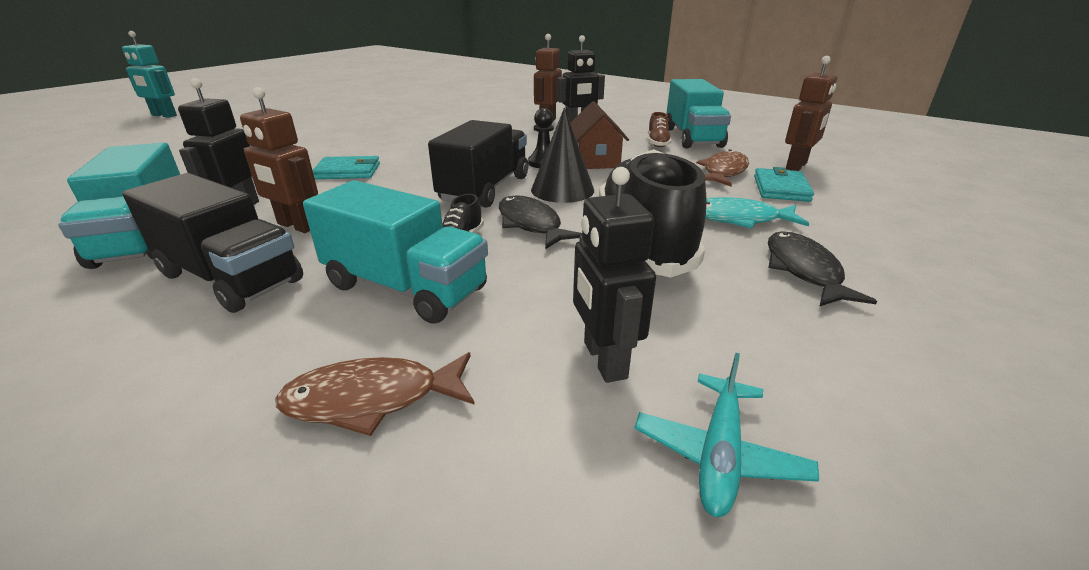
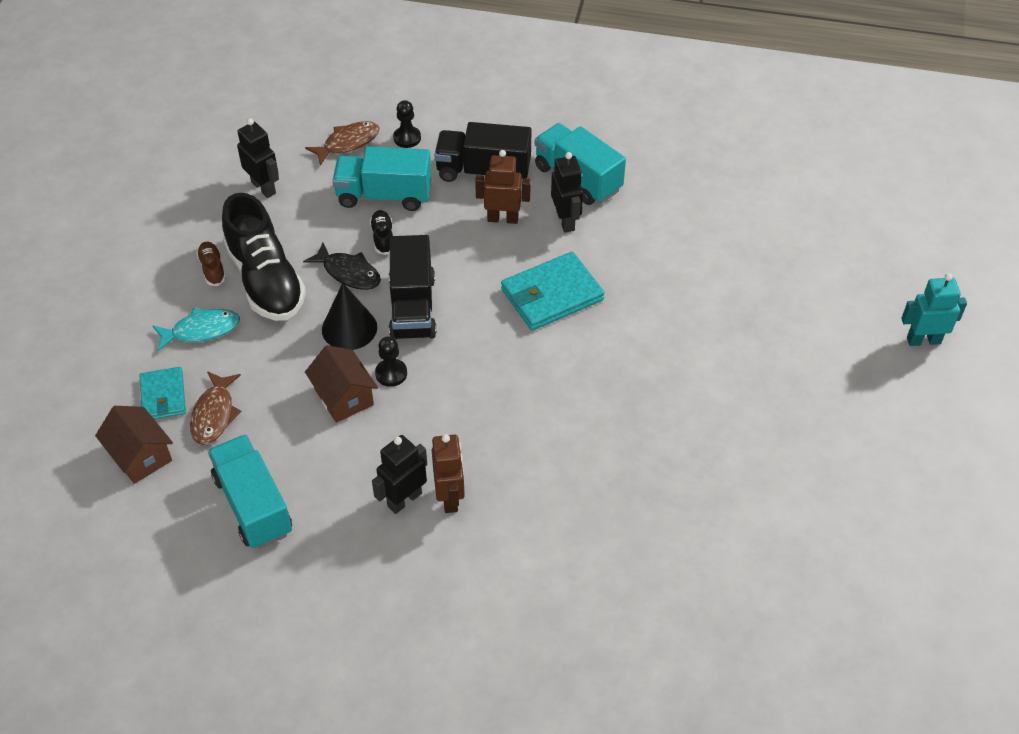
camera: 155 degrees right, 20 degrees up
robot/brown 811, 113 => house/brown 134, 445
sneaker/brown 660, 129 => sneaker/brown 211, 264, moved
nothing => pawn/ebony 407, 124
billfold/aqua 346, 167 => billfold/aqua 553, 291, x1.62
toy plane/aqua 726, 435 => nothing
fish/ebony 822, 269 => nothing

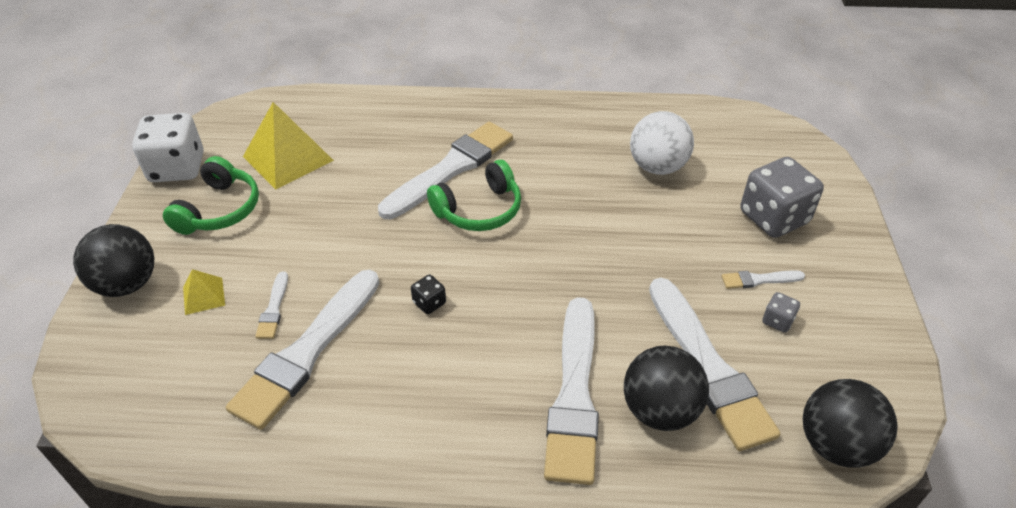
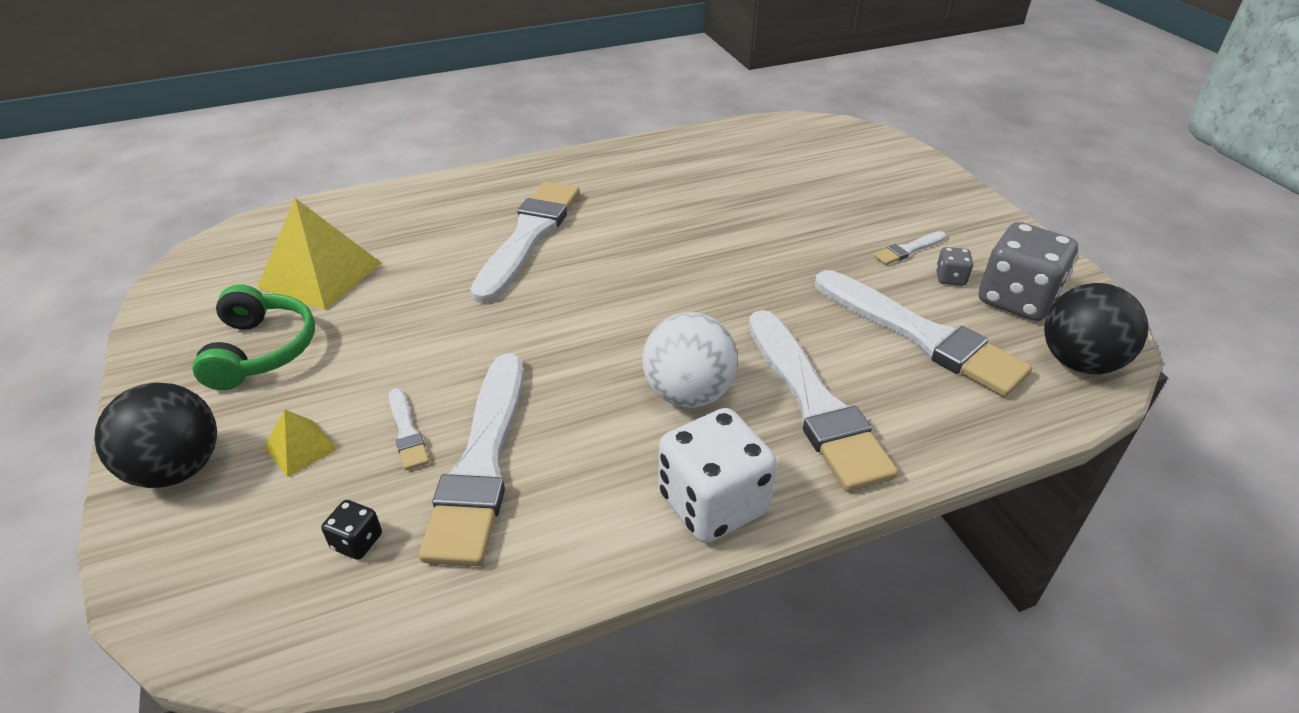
camera: 25 degrees left, 5 degrees down
game die/ebony 428, 294 => game die/ebony 351, 530, moved
play ball/snow-white 662, 143 => play ball/snow-white 690, 360, moved
game die/snow-white 167, 147 => game die/snow-white 717, 475, moved
game die/grey 782, 197 => game die/grey 1028, 271, moved
headset/leaf-green 474, 195 => nothing
play ball/ebony 666, 388 => nothing

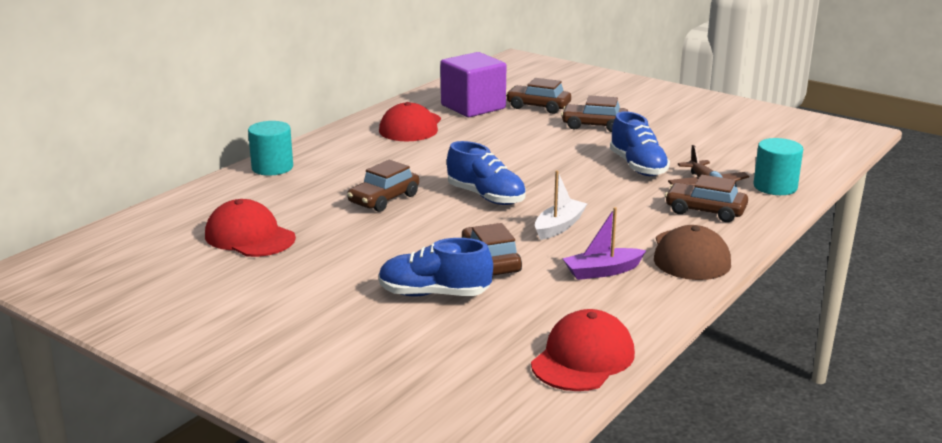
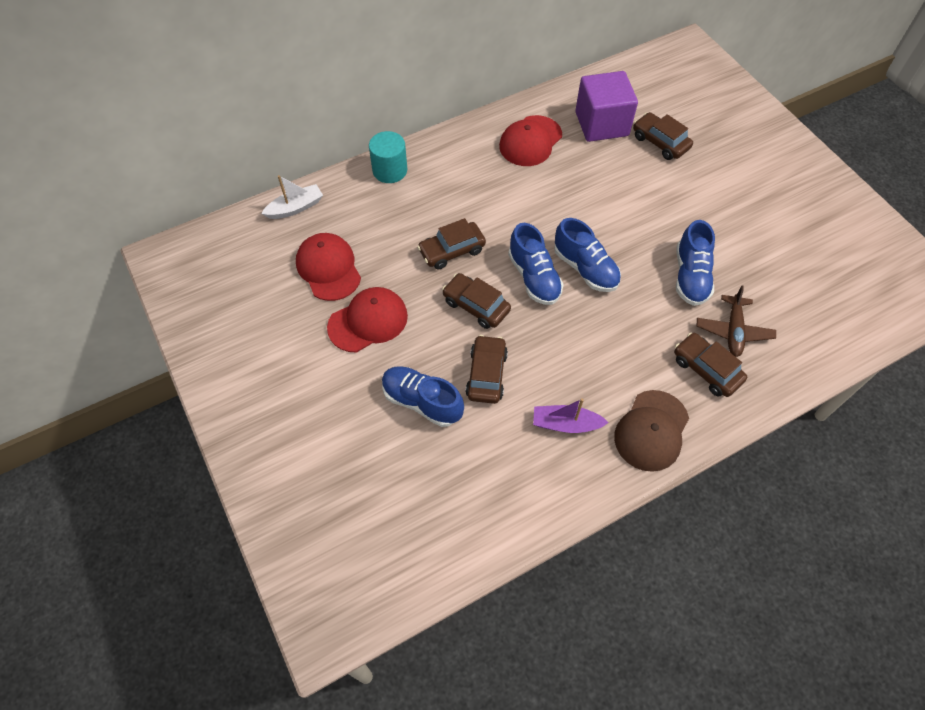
camera: 25 degrees right, 35 degrees up
boat/snow-white 561, 205 => boat/snow-white 292, 197, moved
baseball cap/crimson 583, 350 => baseball cap/crimson 367, 319, moved
automobile/brown 594, 113 => automobile/brown 476, 301, moved
nothing => sneaker/royal blue 587, 255
cylinder/aqua 778, 166 => nothing

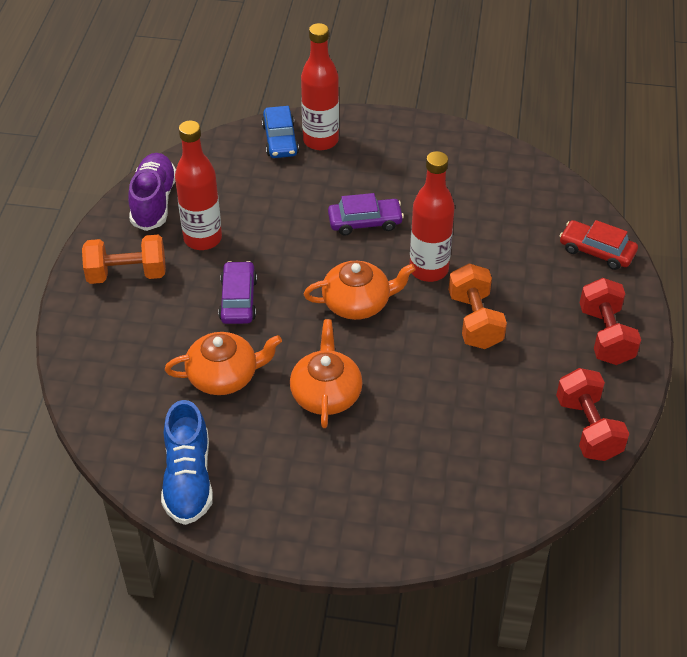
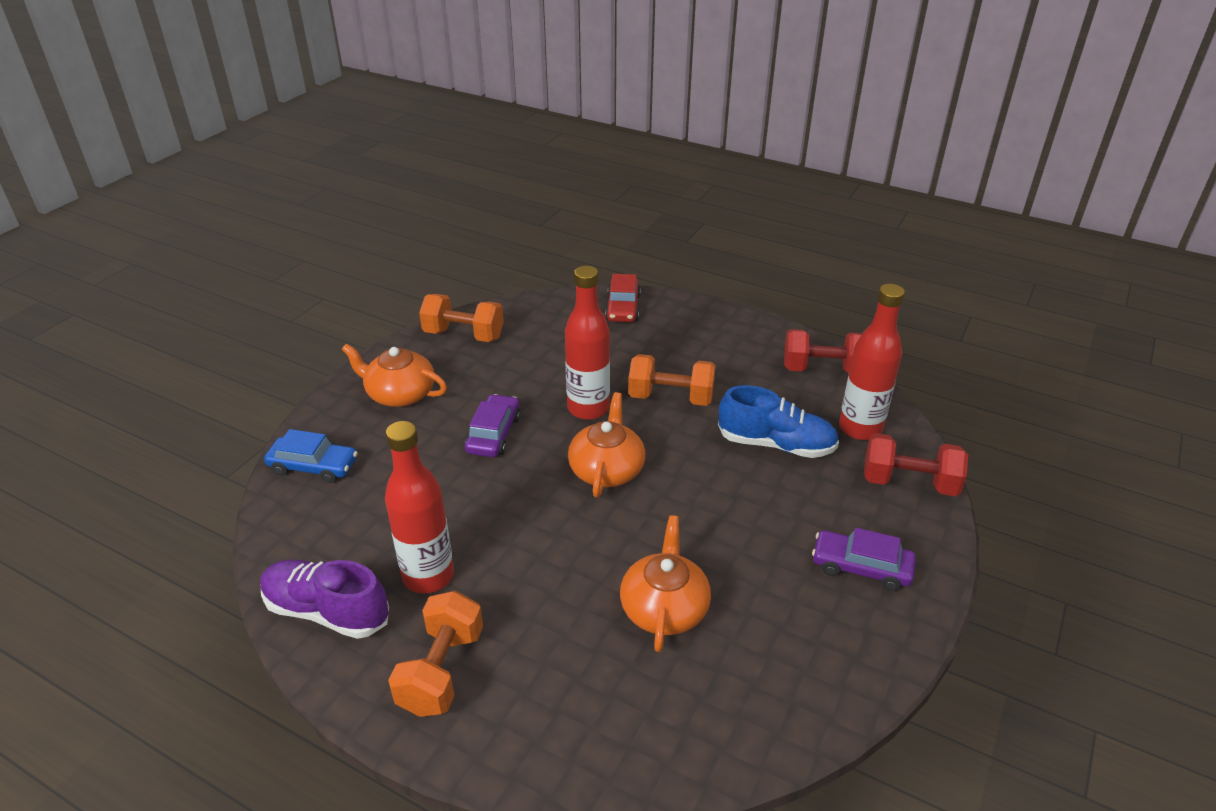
camera: 70 degrees left, 10 degrees down
china teapot/orange 326, 373 => china teapot/orange 394, 375, moved
nothing => dumbbell/orange 461, 318
automobile/crimson 599, 245 => automobile/crimson 623, 298, 45 degrees counterclockwise
sneaker/royal blue 187, 462 => sneaker/royal blue 778, 421, moved
automobile/purple 237, 292 => automobile/purple 864, 559, moved
drink bottle/crimson 320, 86 => drink bottle/crimson 872, 362, moved
dumbbell/crimson 610, 321 => dumbbell/crimson 916, 464, moved

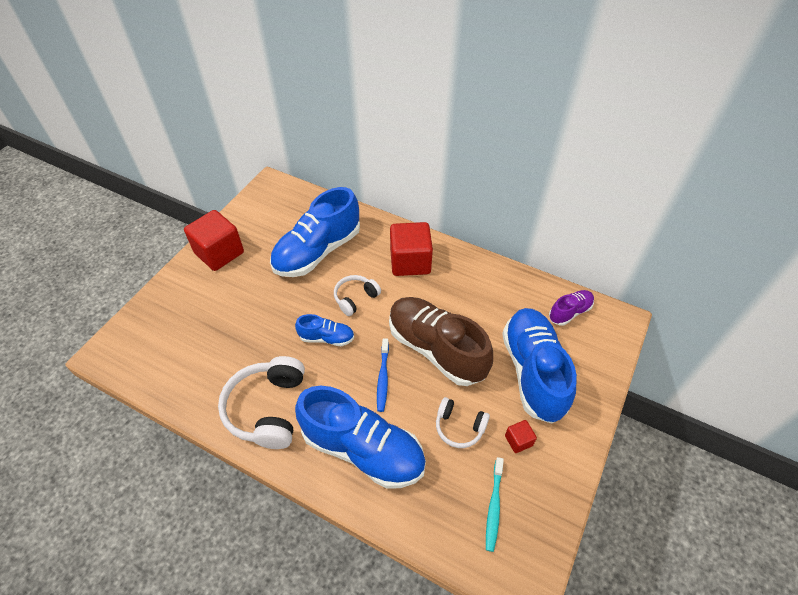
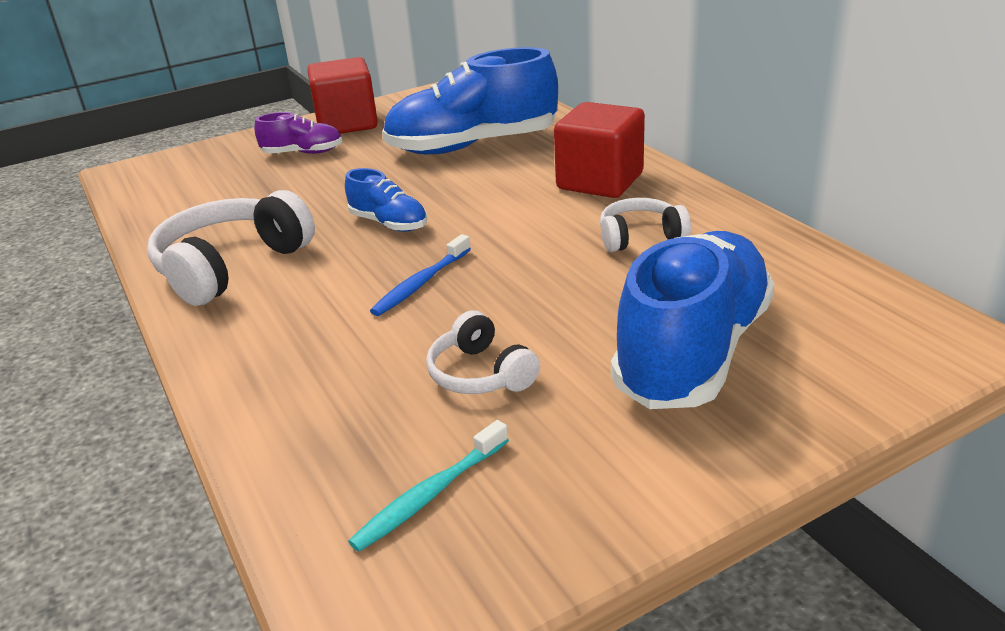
camera: 35 degrees right, 20 degrees down
sneaker/purple 571, 308 => sneaker/purple 298, 133, moved
headset/snow-white 357, 295 => headset/snow-white 645, 225, moved
sneaker/royal blue 360, 437 => nothing
sneaker/brown 441, 341 => nothing
solid cube/crimson 521, 436 => nothing

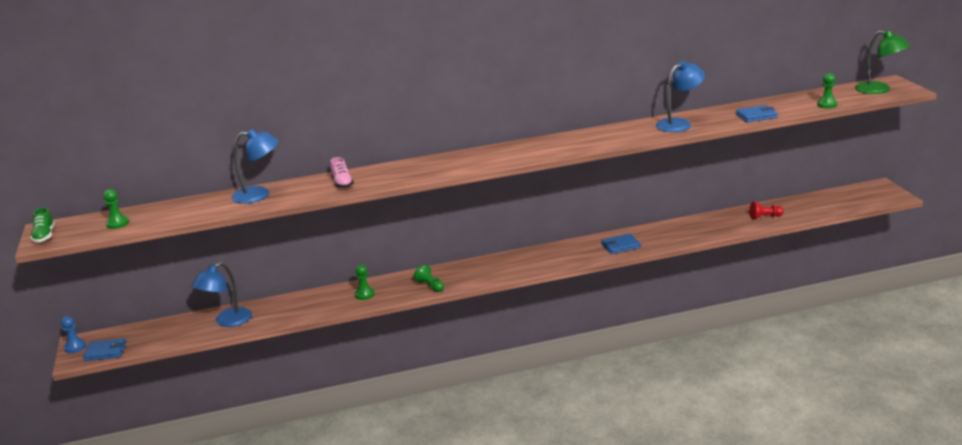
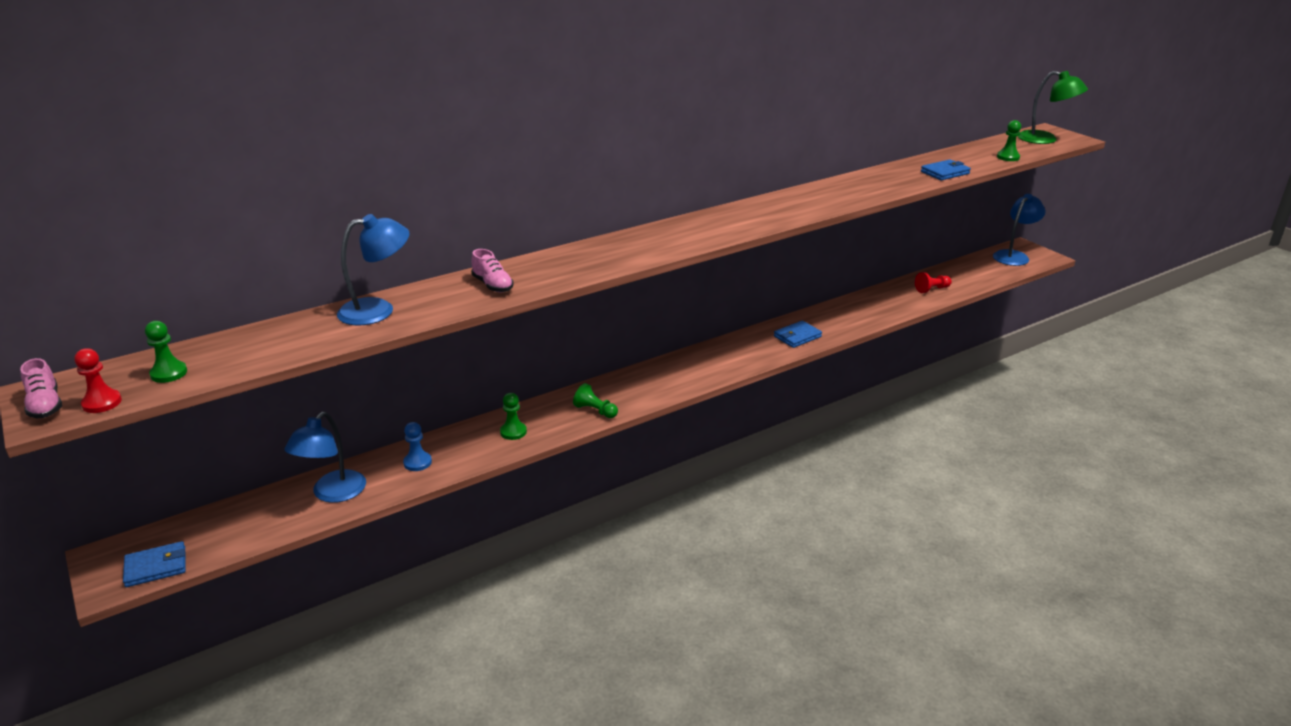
camera: 20 degrees left, 5 degrees up
sneaker/leaf-green 42, 224 => sneaker/rose-pink 41, 388
nothing => pawn/crimson 98, 380
pawn/royal blue 73, 334 => pawn/royal blue 417, 446, moved
reading lamp/royal blue 680, 96 => reading lamp/royal blue 1019, 230, moved

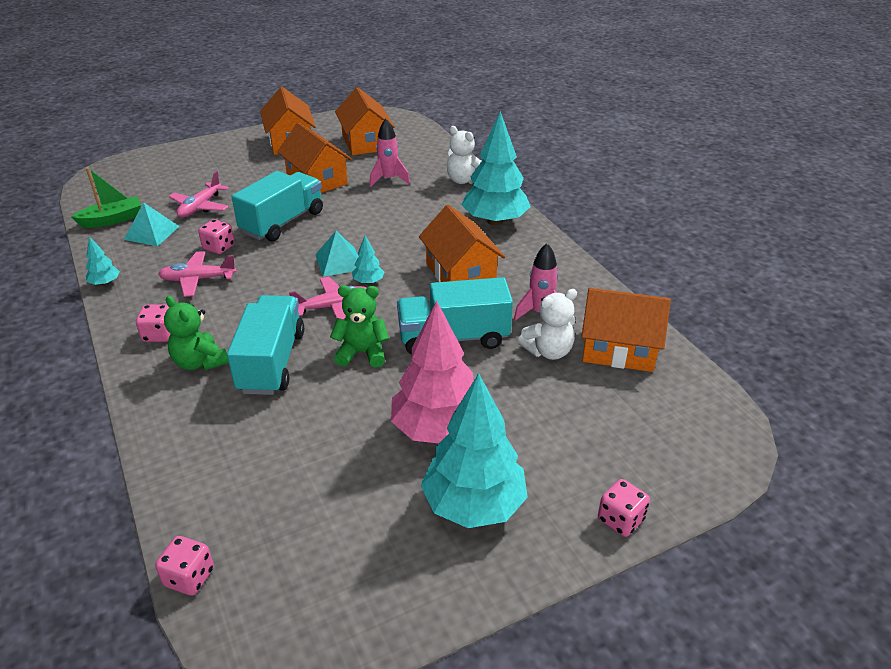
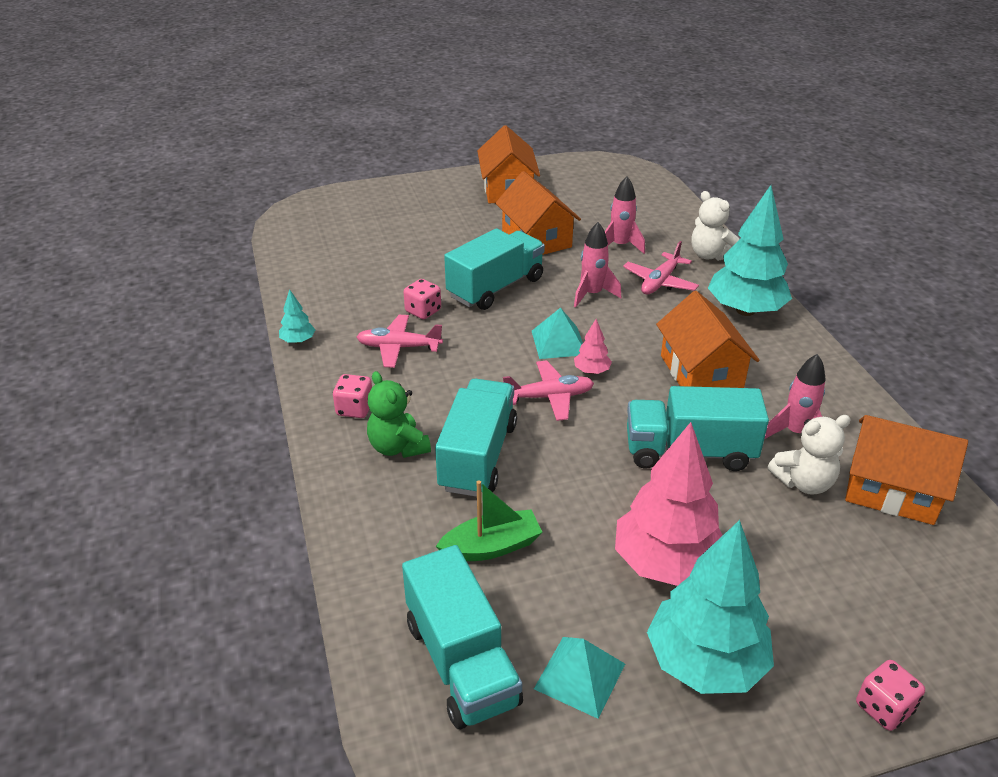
camera: 10 degrees right, 0 degrees up
nothing => toy truck/aqua 462, 637
boat/leaf-green 106, 197 => boat/leaf-green 489, 520, moved
pyramid shape/aqua 152, 224 => pyramid shape/aqua 579, 678, moved
nothing => spaceship/rose-pink 597, 264
tree/aqua 368, 260 => tree/rose-pink 593, 346
toy plane/rose-pink 199, 194 => toy plane/rose-pink 661, 267, moved
game die/rose-pink 184, 566 => nothing
teddy bear/leaf-green 359, 326 => nothing
house/orange 365, 121 => nothing

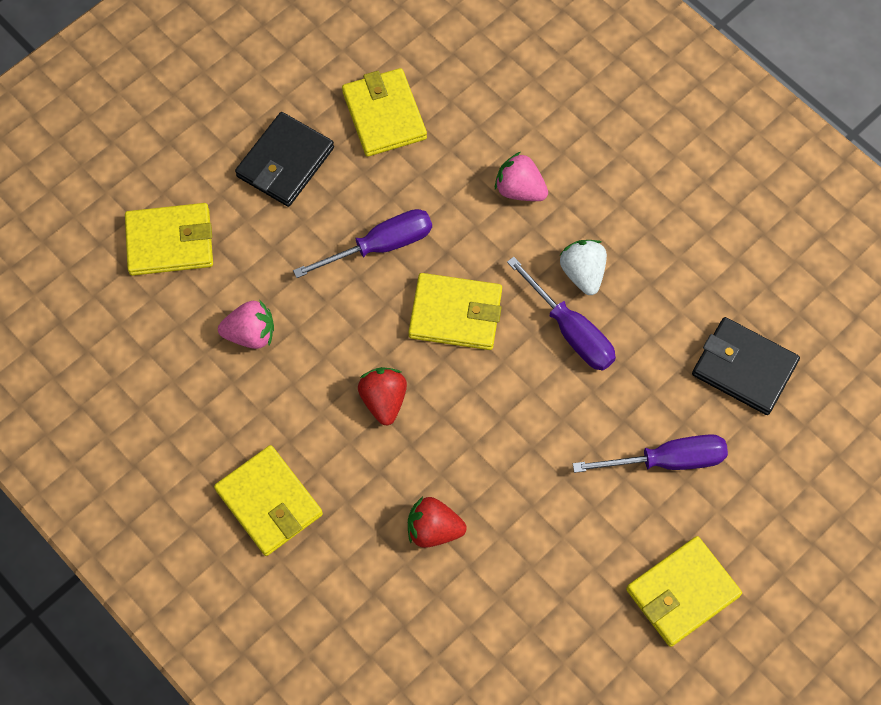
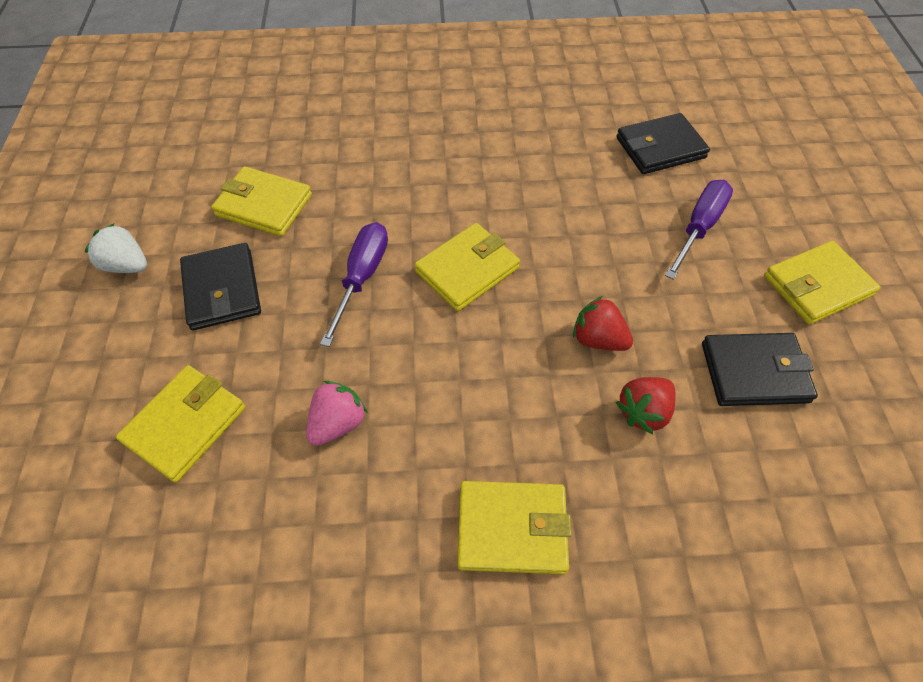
camera: 50 degrees left, 10 degrees down
toy strawberry/snow-white 583, 267 => toy strawberry/snow-white 116, 248, moved
toy strawberry/crimson 382, 396 => toy strawberry/crimson 603, 323, moved
nothing => billfold/ebony 760, 369
billfold/yellow 684, 591 => billfold/yellow 822, 282, 60 degrees clockwise
toy strawberry/rose-pink 521, 176 => nothing
screwdriver/purple 561, 314 => nothing

